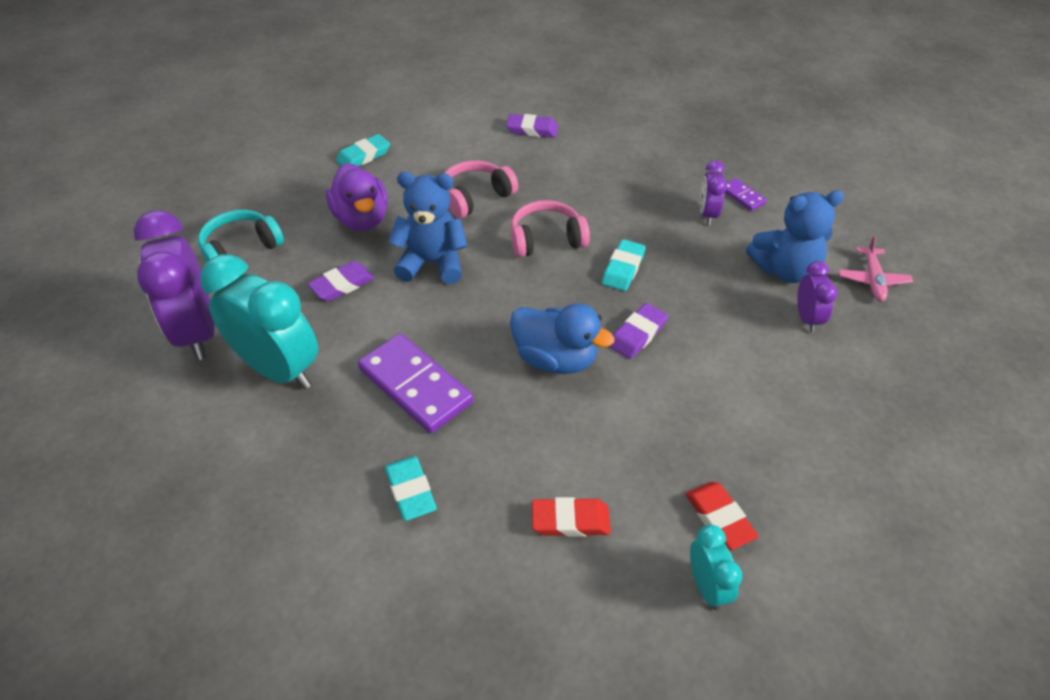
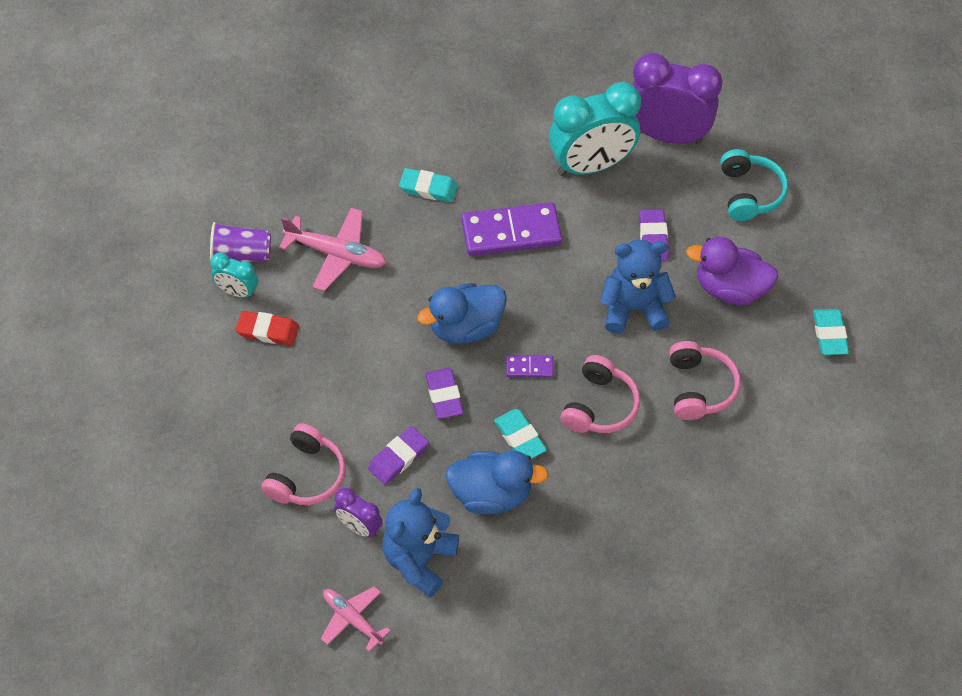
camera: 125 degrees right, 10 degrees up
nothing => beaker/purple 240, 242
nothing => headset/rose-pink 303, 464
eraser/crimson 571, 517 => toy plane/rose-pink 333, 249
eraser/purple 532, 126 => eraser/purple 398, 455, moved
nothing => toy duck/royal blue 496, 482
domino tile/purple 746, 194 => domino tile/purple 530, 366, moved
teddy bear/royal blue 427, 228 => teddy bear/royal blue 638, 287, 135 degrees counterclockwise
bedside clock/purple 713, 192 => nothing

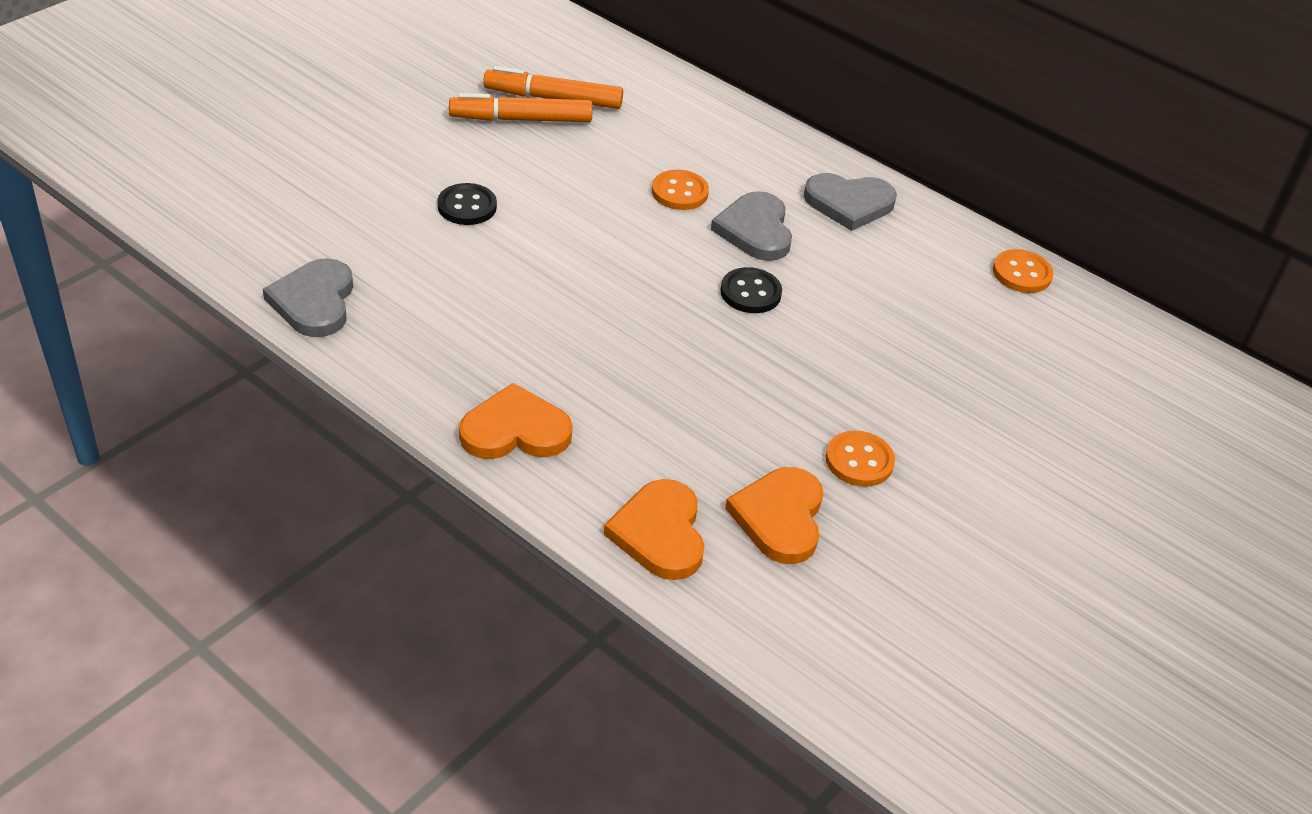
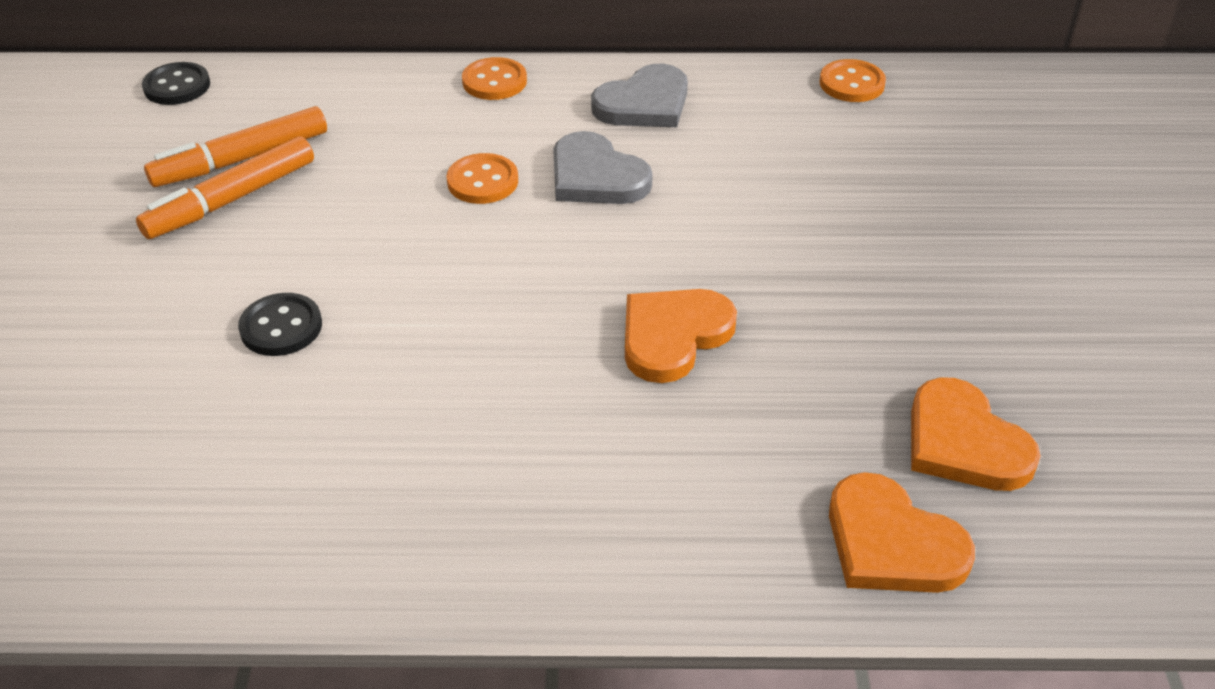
camera: 35 degrees left, 0 degrees up
shirt button/ebony 751, 290 => shirt button/ebony 176, 83, moved
shirt button/orange 860, 458 => shirt button/orange 494, 78, moved
heart/orange 516, 421 => heart/orange 681, 336, moved
heart/grey 308, 297 => nothing

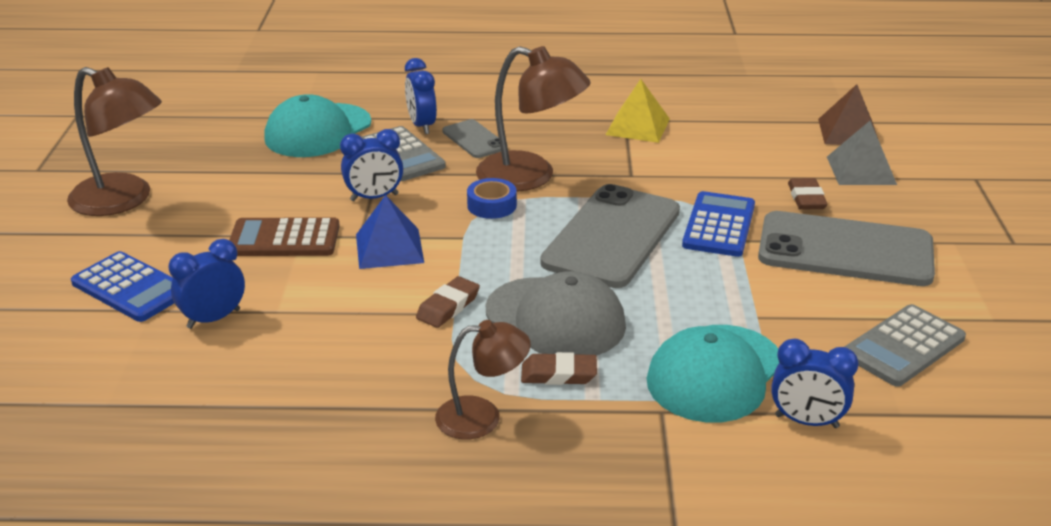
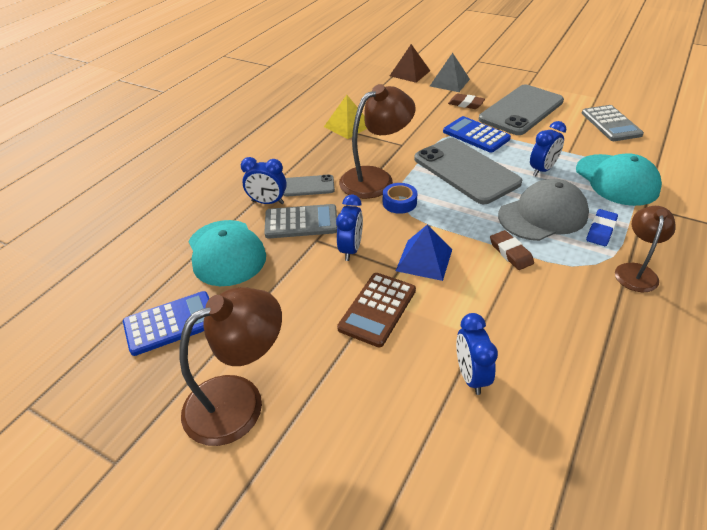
camera: 60 degrees left, 10 degrees up
calculator/royal blue 122, 286 => calculator/royal blue 166, 323, moved
bedside clock/royal blue 815, 383 => bedside clock/royal blue 548, 148, moved
eraser/brown 559, 368 => eraser/royal blue 602, 227

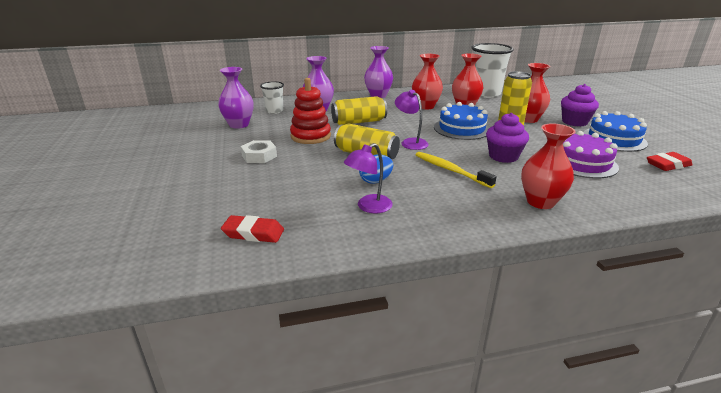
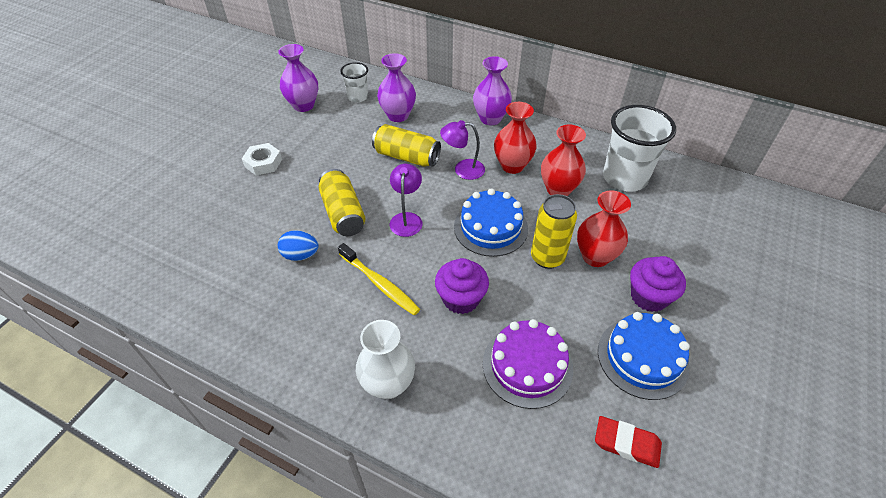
camera: 40 degrees right, 20 degrees up
tooth brush/yellow 456, 170 => tooth brush/yellow 379, 279, 135 degrees clockwise
flower vase/crimson 548, 166 => flower vase/snow-white 385, 359
reading lamp/purple 368, 178 => reading lamp/purple 462, 150, moved
eraser/crimson 252, 229 => nothing
stacking rings/crimson 310, 111 => nothing

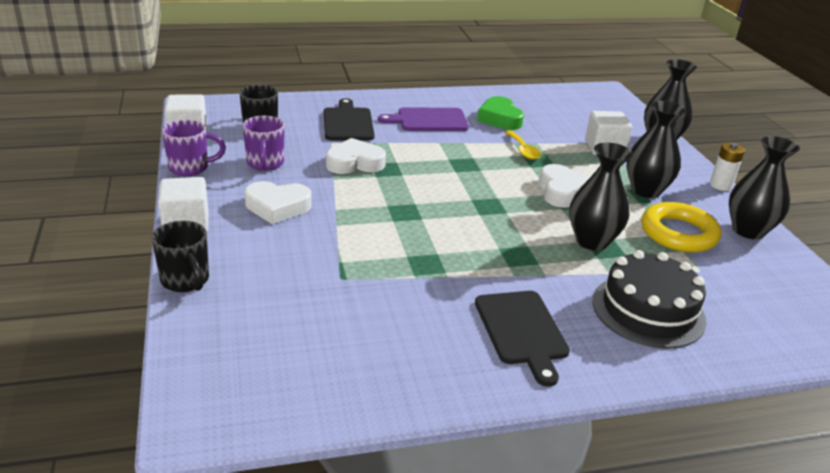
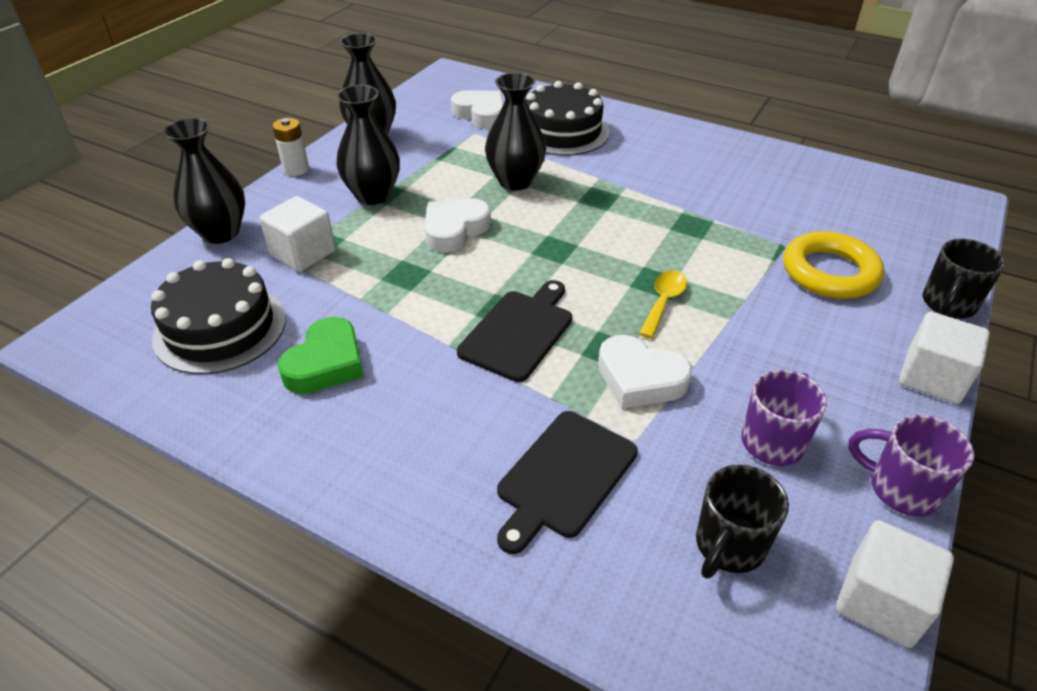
camera: 135 degrees left, 10 degrees up
nothing => gateau/ebony 218, 316
heart/snow-white 278, 202 => heart/snow-white 477, 109, moved
bread board/ebony 522, 339 => bread board/ebony 514, 331, moved
tablespoon/yellow 523, 145 => tablespoon/yellow 663, 304, moved
torus/yellow 681, 227 => torus/yellow 833, 265, moved
mug/ebony 180, 256 => mug/ebony 964, 279, 150 degrees counterclockwise
bread board/purple 423, 119 => nothing

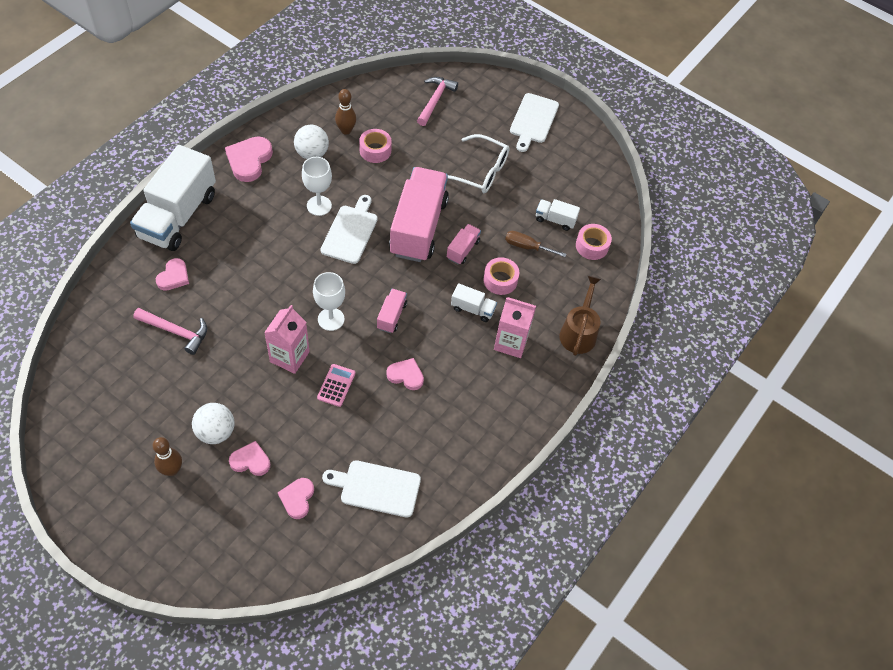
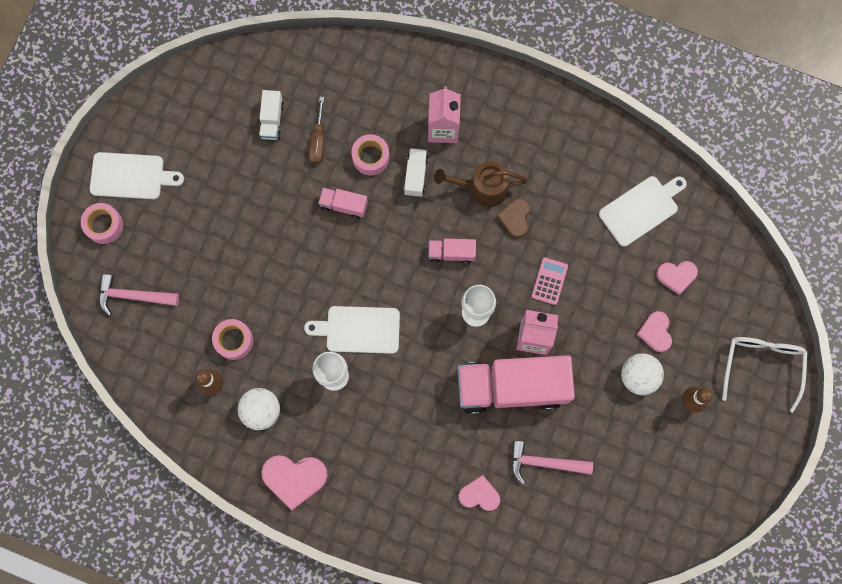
camera: 100 degrees left, 20 degrees up
roll of tape/rose-pink 594, 242 => roll of tape/rose-pink 102, 223, moved
watering can/brown 580, 316 => watering can/brown 481, 184, moved
toy truck/rose-pink 419, 214 => toy truck/rose-pink 516, 384, moved
heart/rose-pink 405, 374 => heart/brown 513, 218
carpenter's hammer/rose-pink 170, 331 => carpenter's hammer/rose-pink 552, 462, 90 degrees counterclockwise
calculator/rose-pink 336, 385 => calculator/rose-pink 550, 281, 105 degrees clockwise
bread board/snow-white 371, 488 => bread board/snow-white 643, 211, 120 degrees counterclockwise
eyeglasses/snow-white 479, 163 => eyeglasses/snow-white 764, 375, moved
toy truck/snow-white 173, 198 => nothing

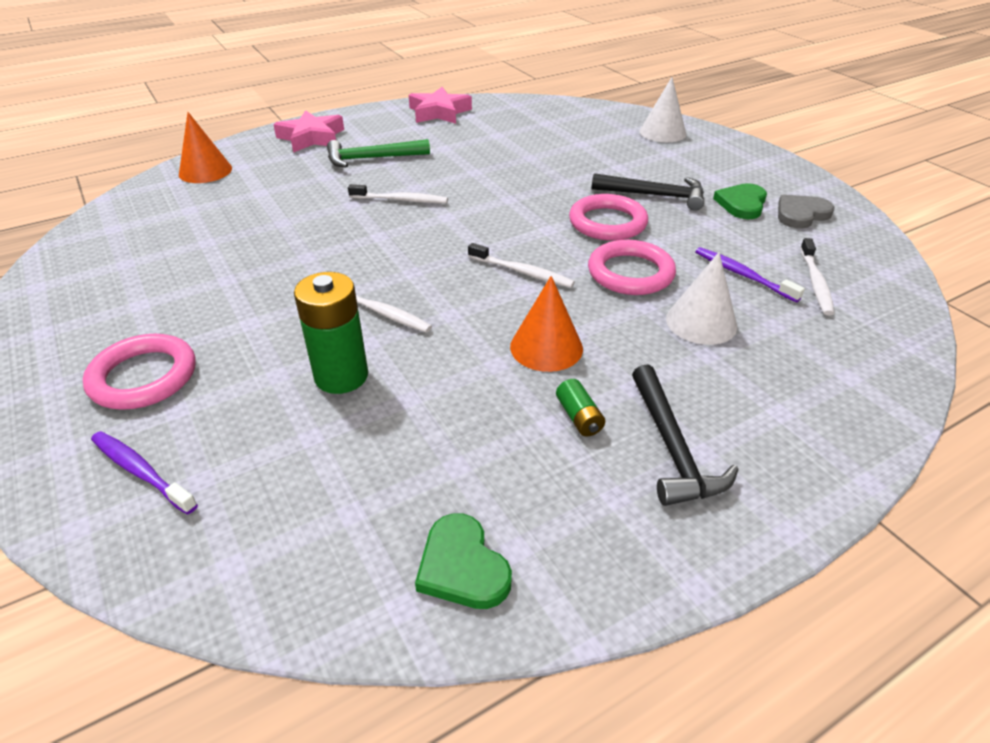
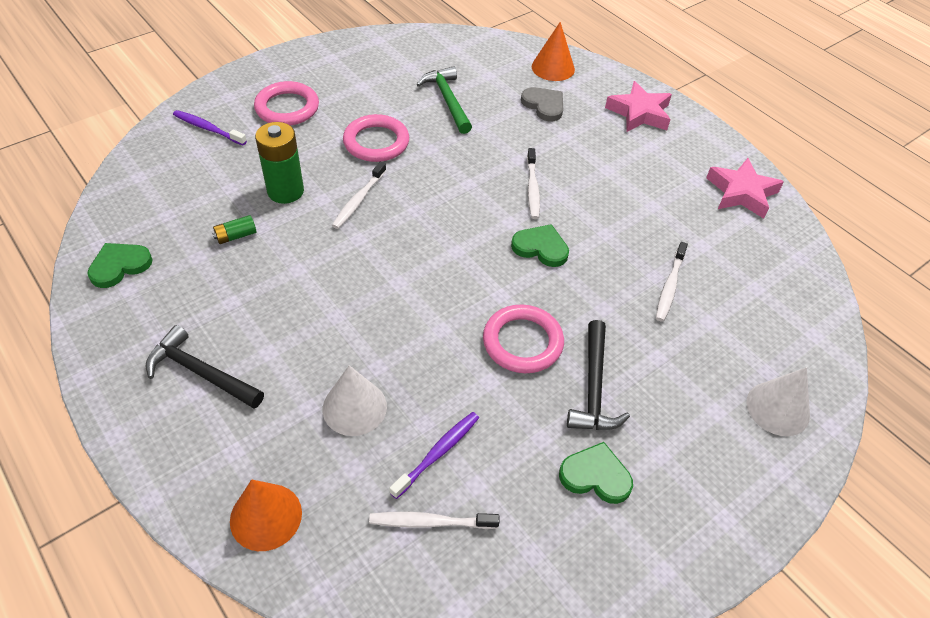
camera: 80 degrees right, 10 degrees up
carpenter's hammer/ebony 685, 435 => carpenter's hammer/ebony 205, 367, 45 degrees clockwise
tooth brush/purple 144, 472 => tooth brush/purple 210, 128, 90 degrees counterclockwise
power cell/leaf-green 580, 408 => power cell/leaf-green 234, 229, moved
solid cone/orange 546, 324 => solid cone/orange 266, 515, moved
torus/rose-pink 632, 267 => torus/rose-pink 376, 138, moved
carpenter's hammer/leaf-green 378, 153 => carpenter's hammer/leaf-green 444, 100, moved
nothing => heart/leaf-green 540, 245
heart/grey 806, 211 => heart/grey 542, 104, moved
tooth brush/snow-white 521, 265 => tooth brush/snow-white 672, 282, moved

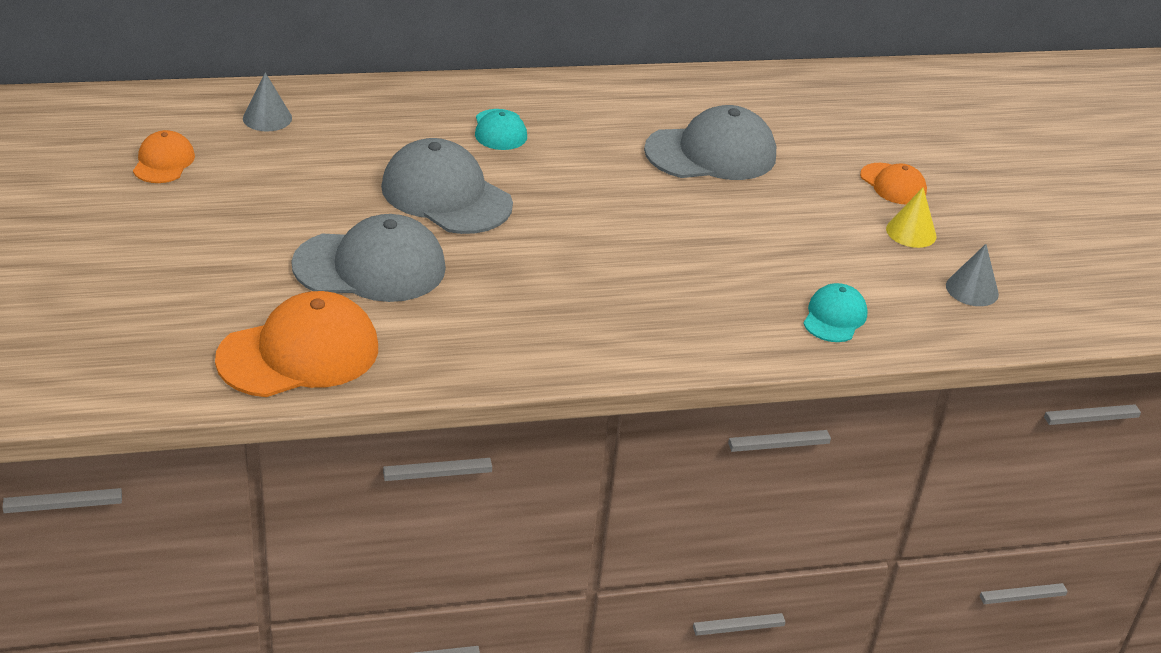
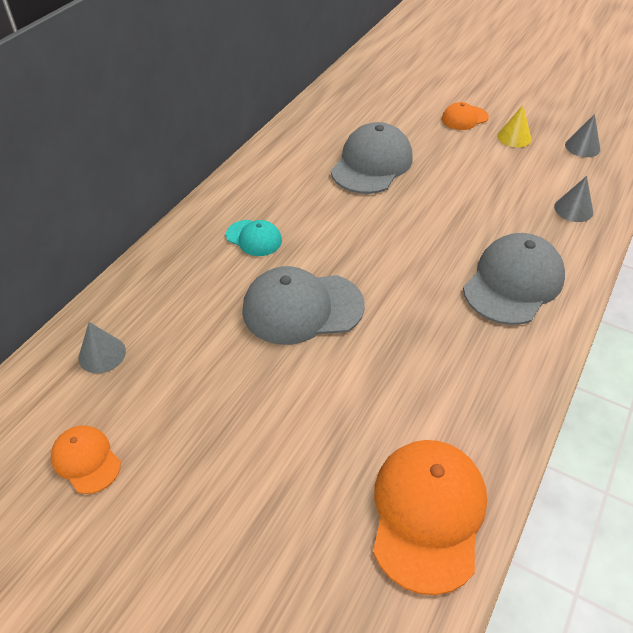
camera: 45 degrees left, 10 degrees up
baseball cap/orange 893, 183 => baseball cap/orange 465, 116, 150 degrees clockwise
baseball cap/grey 368, 258 => baseball cap/grey 514, 279, moved
baseball cap/aqua 835, 312 => solid cone/grey 573, 199

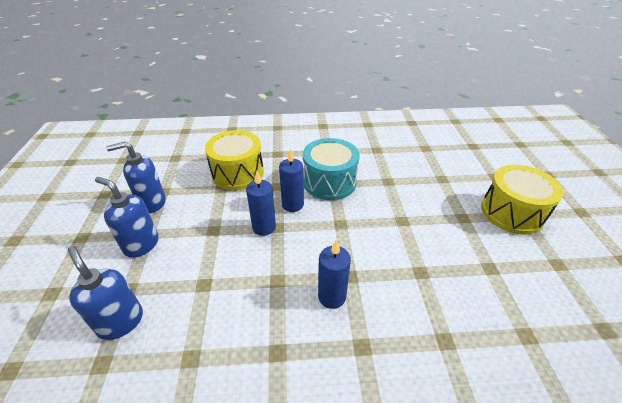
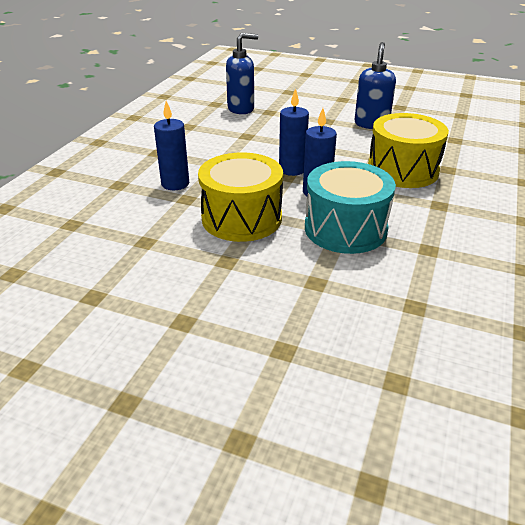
camera: 115 degrees right, 5 degrees down
drum/yellow 522, 200 => drum/yellow 240, 197, moved
soap dispenser/royal blue 127, 217 => nothing

